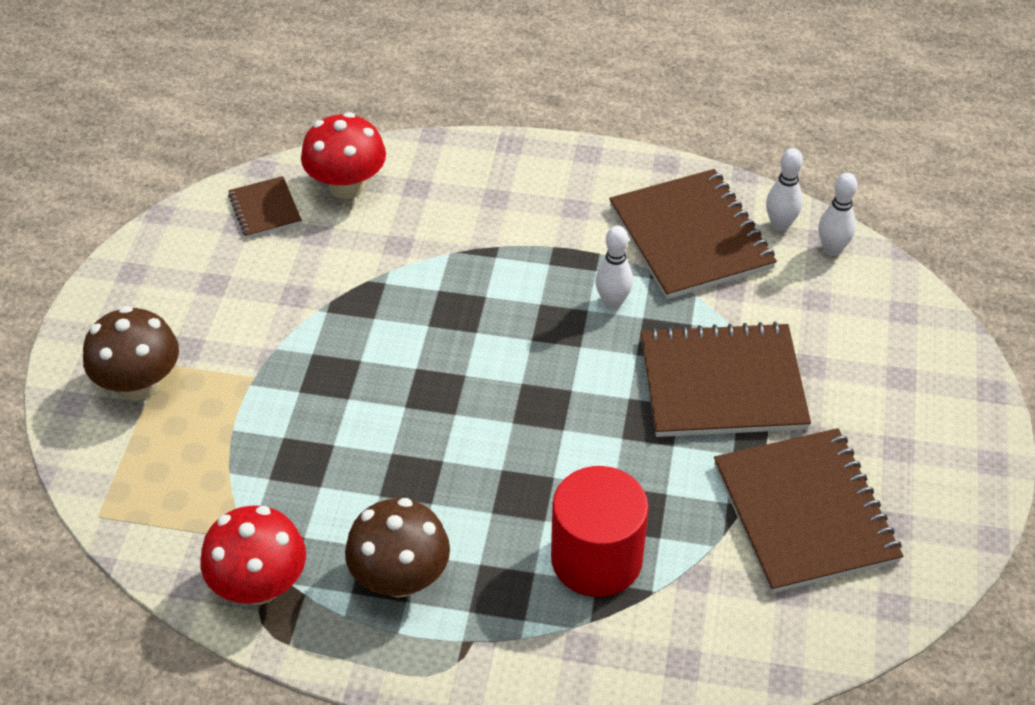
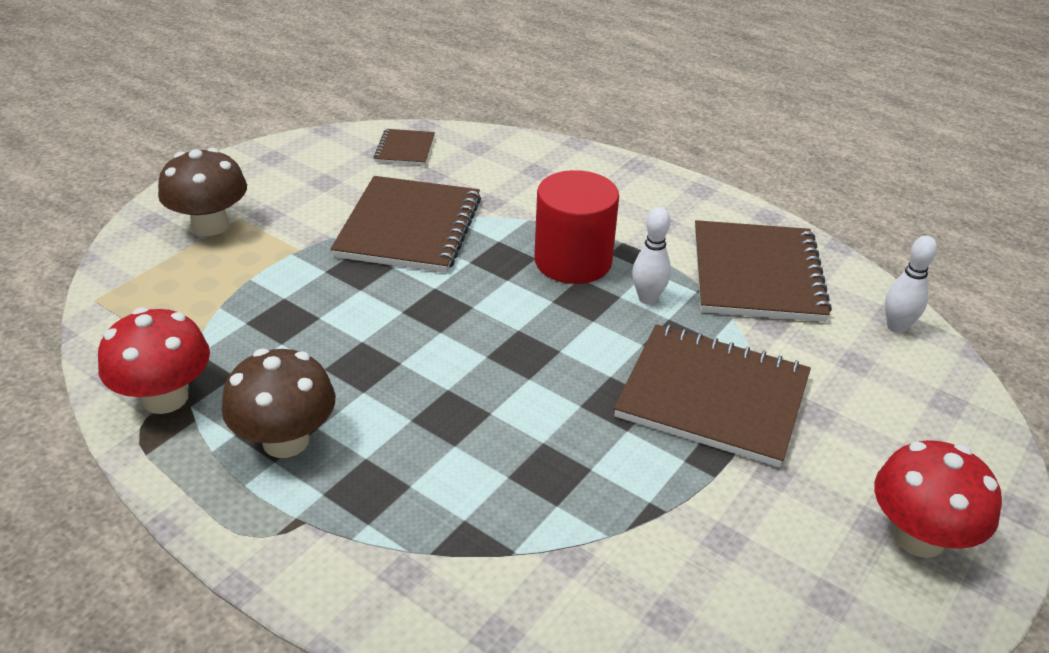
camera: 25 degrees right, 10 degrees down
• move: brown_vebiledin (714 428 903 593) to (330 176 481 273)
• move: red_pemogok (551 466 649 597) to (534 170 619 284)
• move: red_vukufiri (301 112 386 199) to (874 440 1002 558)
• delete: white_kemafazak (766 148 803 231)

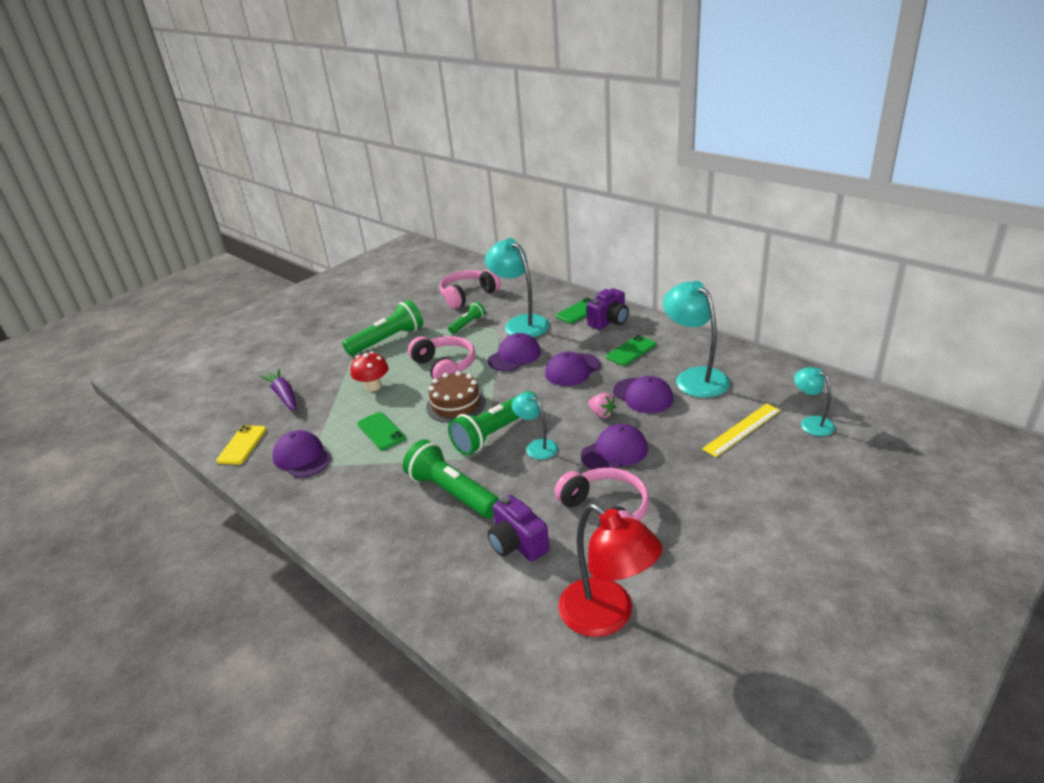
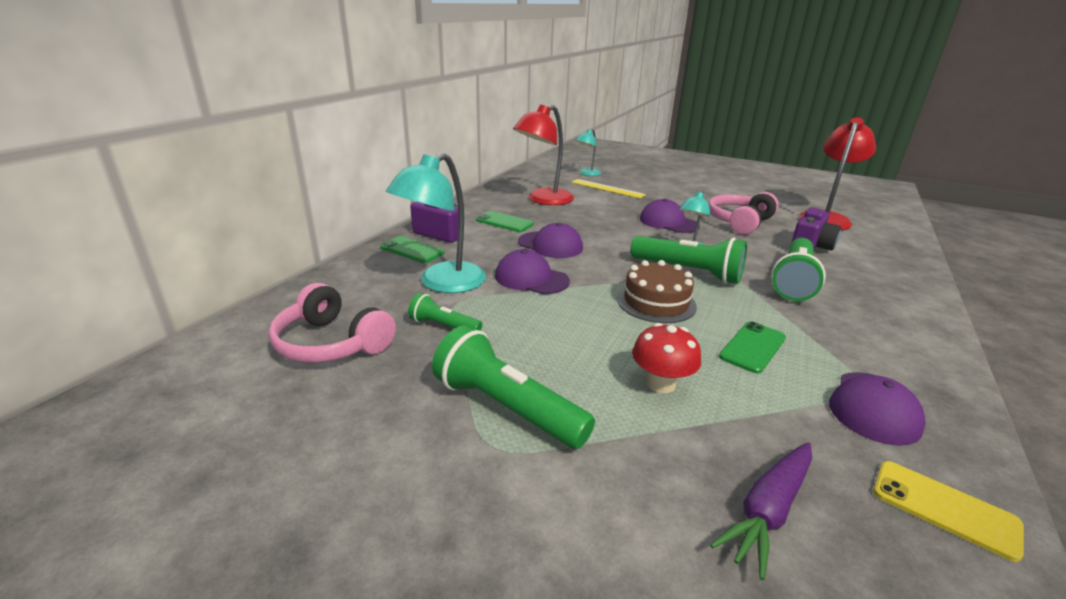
camera: 110 degrees left, 5 degrees down
• recolor: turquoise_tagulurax (663 281 730 398) to red_tagulurax (513 105 574 205)
• rotate: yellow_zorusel (216 425 267 465) = (873 461 1024 562) 45 degrees clockwise
• delete: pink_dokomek (408 336 476 379)
• delete: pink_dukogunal (588 393 616 418)
• delete: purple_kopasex (613 376 674 413)

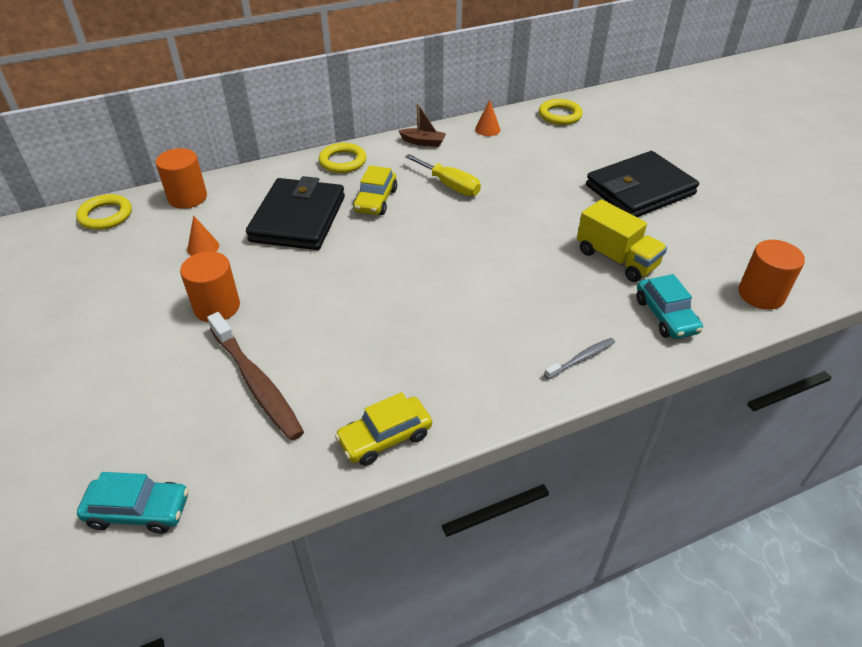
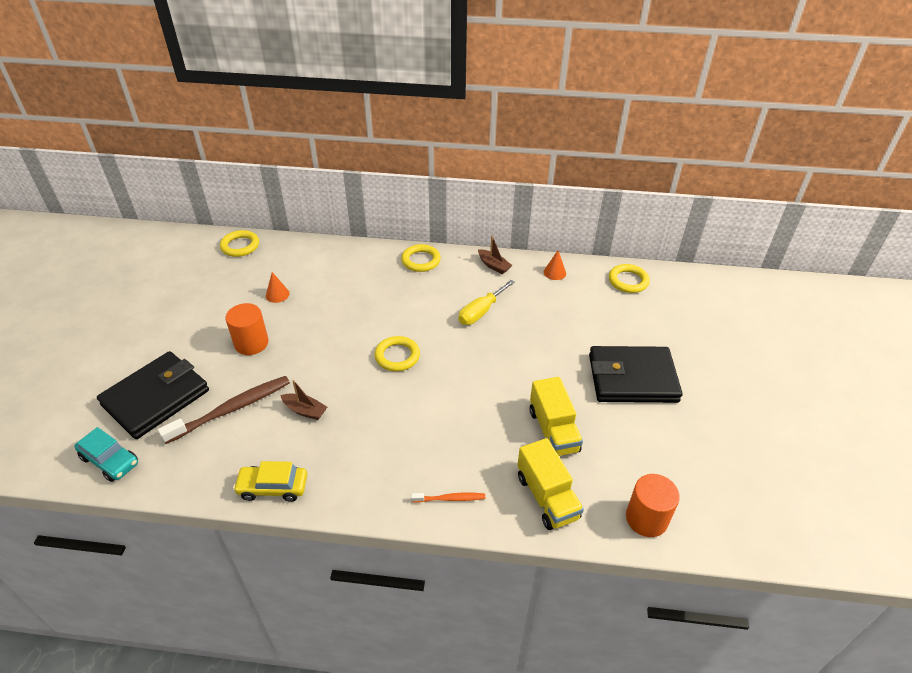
camera: 30 degrees right, 0 degrees up
• move: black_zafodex (246 176 345 250) to (97 351 209 439)
• rotate: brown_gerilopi (207 312 304 441) = (158 376 290 444) 120 degrees counterclockwise
• insert: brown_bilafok (280 380 327 420)
• insert: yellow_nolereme (374 336 420 371)
• recolor: grey_gerilopi (544 338 615 380) to orange_gerilopi (411 492 485 503)
• rotate: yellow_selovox (405 154 481 196) = (458 280 515 325) 60 degrees clockwise
• replace: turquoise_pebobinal (636 274 703 339) to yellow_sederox (517 438 584 530)
• delete: orange_pemogok (156 148 207 209)
• delete: yellow_pebobinal (353 165 397 215)

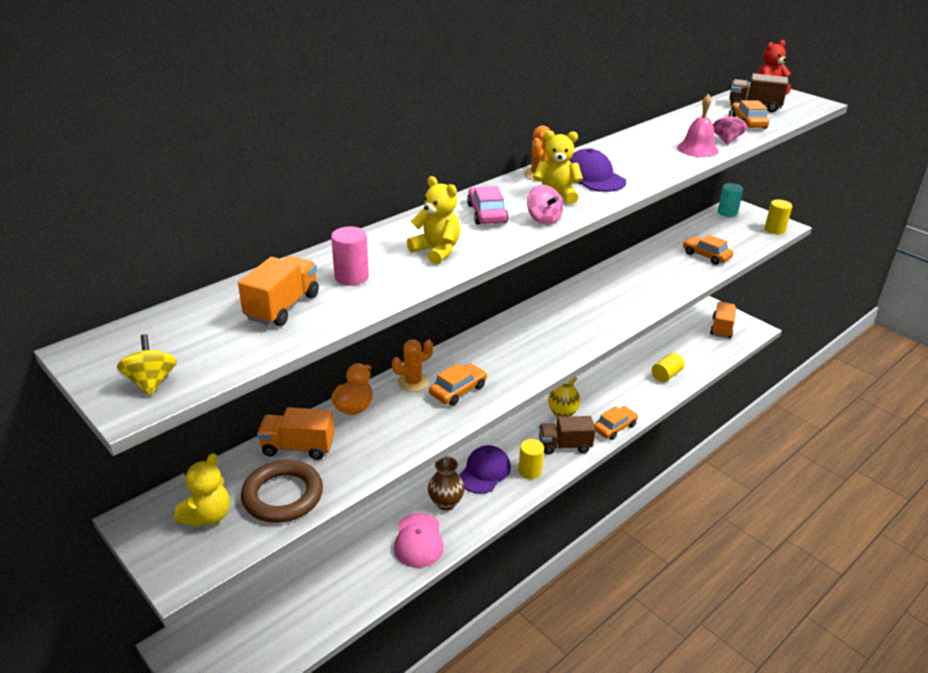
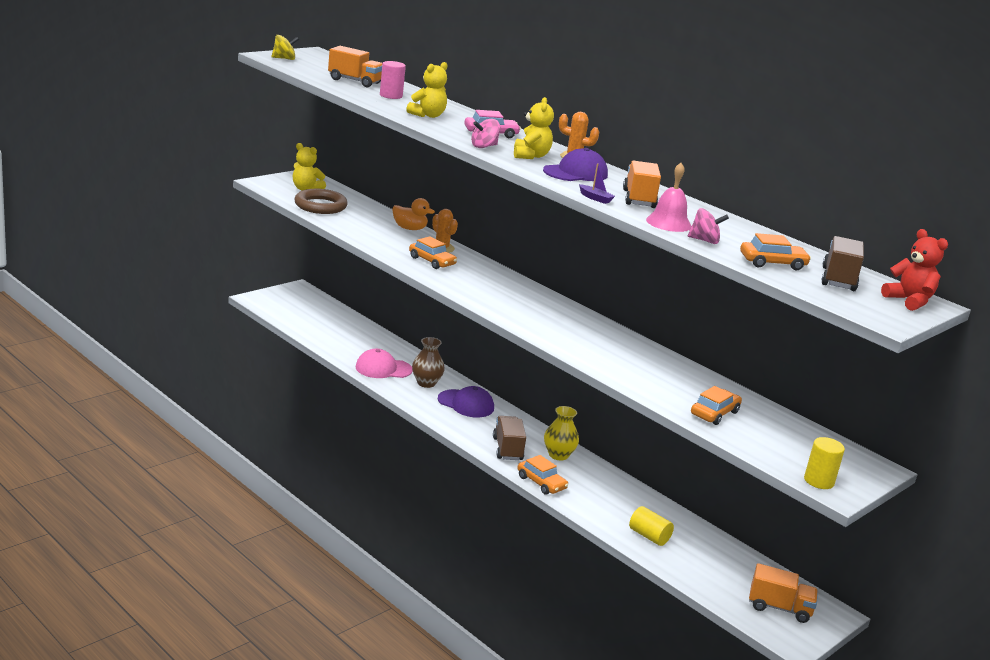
camera: 85 degrees right, 10 degrees down
• insert: purple_bilafok (579 163 615 204)
• move: orange_sederox (257 407 334 460) to (623 161 661 208)
• delete: yellow_pemogok (518 439 544 479)
• delete: turquoise_pemogok (718 183 743 217)

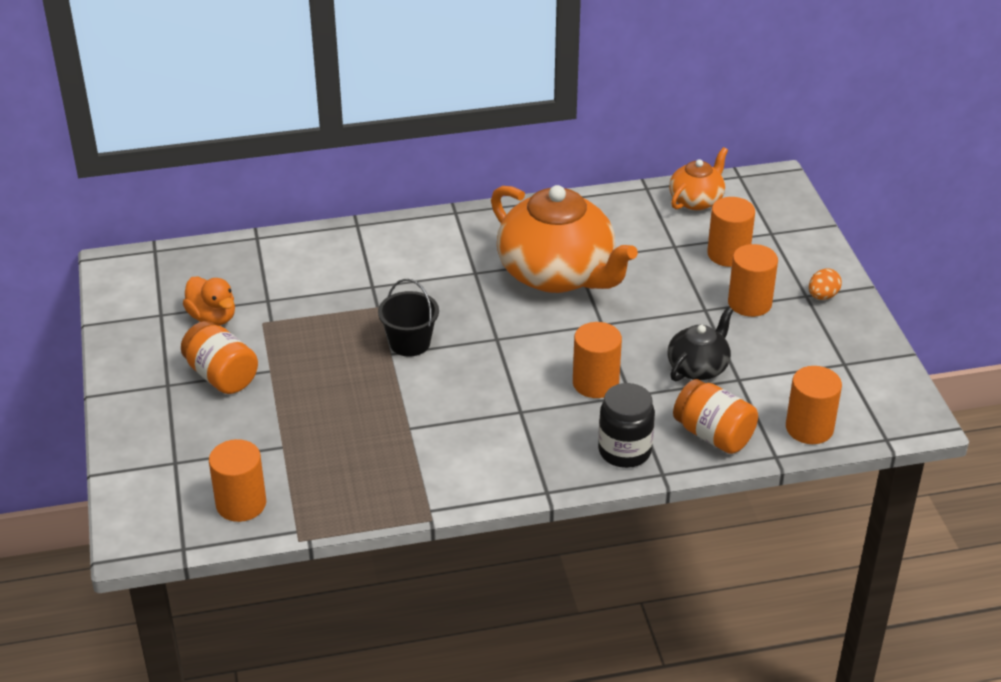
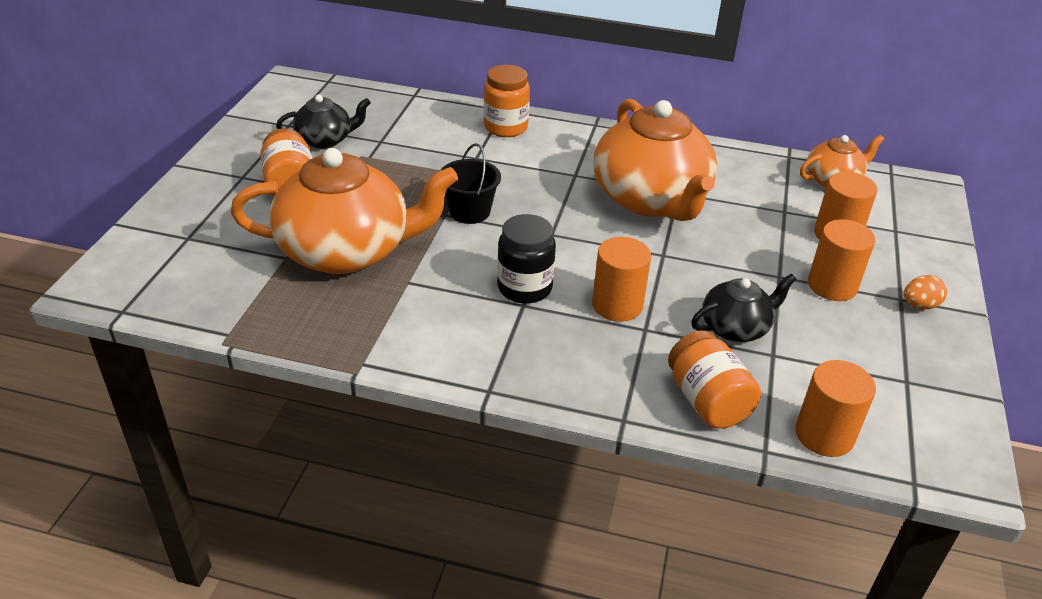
camera: 25 degrees right, 0 degrees up
• insert: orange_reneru (230 148 458 274)
• replace: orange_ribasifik (183 277 235 326) to black_reneru (276 95 371 149)
• insert: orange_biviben (484 65 530 137)
• move: black_biviben (598 383 655 468) to (497 214 556 304)
• delete: orange_pemogok (209 439 266 522)

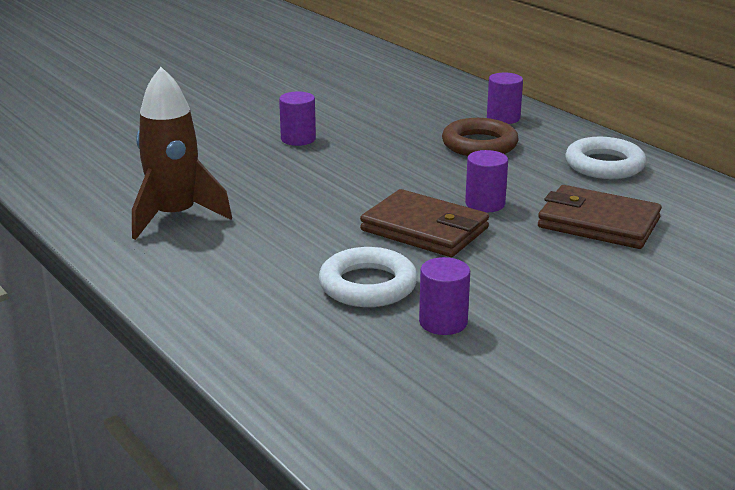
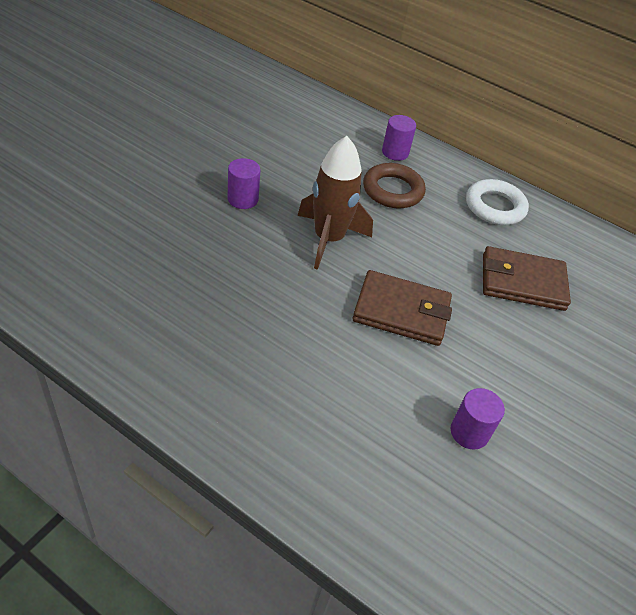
camera: 25 degrees left, 20 degrees up
• move: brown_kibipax (132 67 232 240) to (298 136 373 270)
• delete: white_nolereme (319 247 418 307)
• delete: purple_pemogok (465 150 508 212)

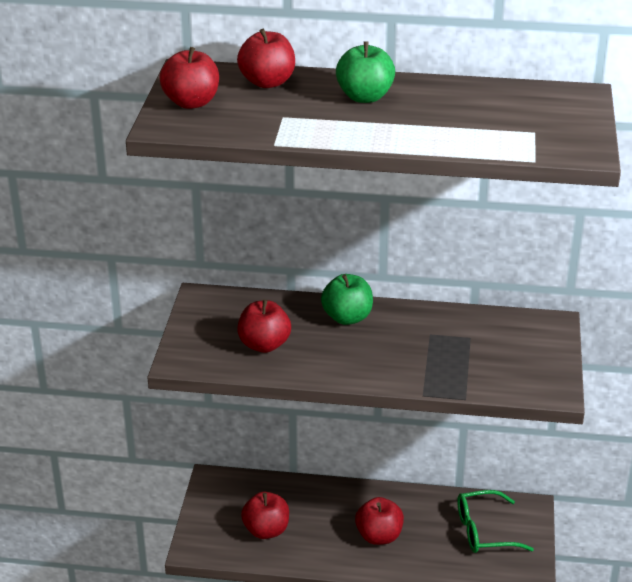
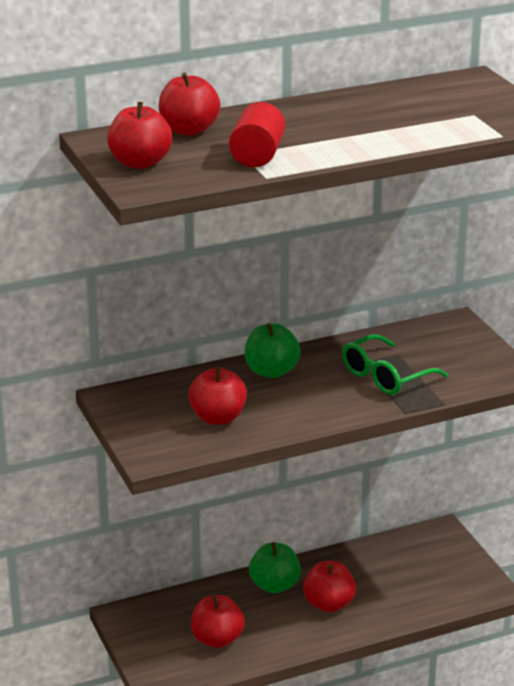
camera: 30 degrees left, 5 degrees down
• insert: red_pemogok (229 102 285 167)
• move: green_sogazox (336 42 395 103) to (249 542 301 594)
• move: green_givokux (457 490 534 553) to (342 334 448 395)

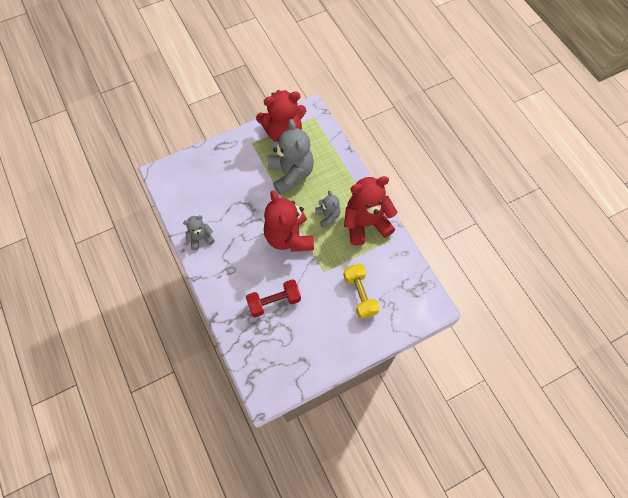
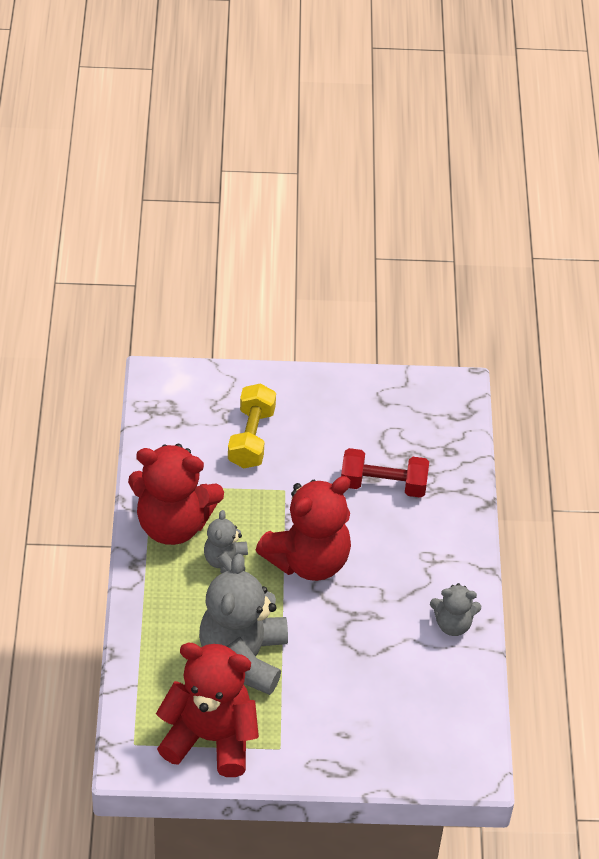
camera: 155 degrees left, 15 degrees down
• rotate: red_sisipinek (264 190 314 252) = (256 476 351 581) 45 degrees clockwise

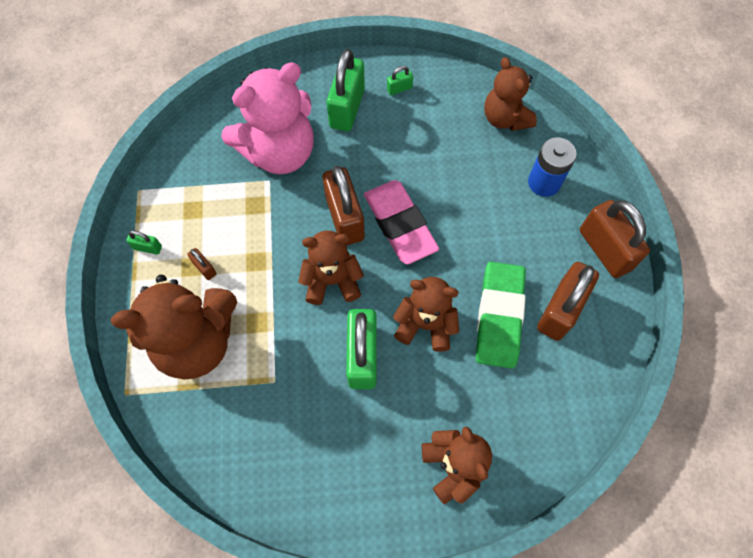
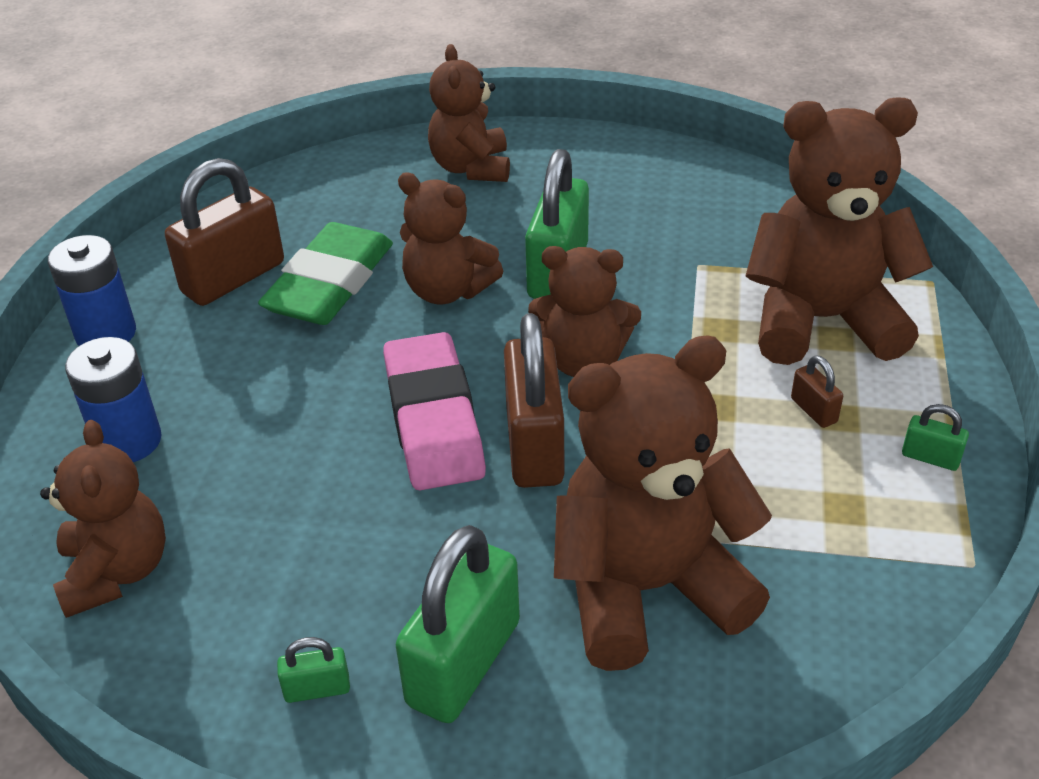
camera: 165 degrees left, 25 degrees down
• replace: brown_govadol (580 200 650 278) to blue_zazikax (48 235 136 346)
• recolor: pink_sisipinek (222 62 314 174) to brown_sisipinek (554 335 772 671)

